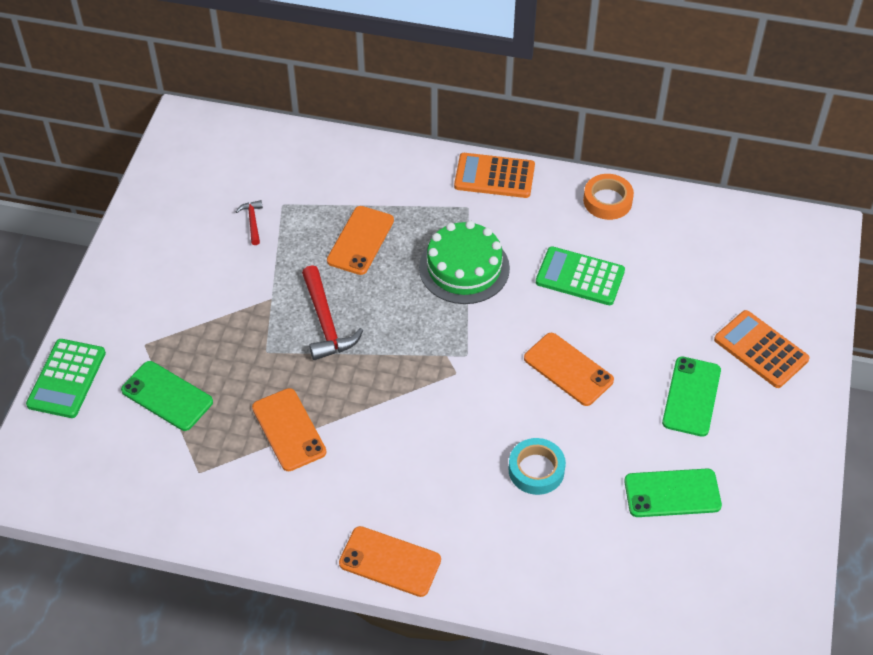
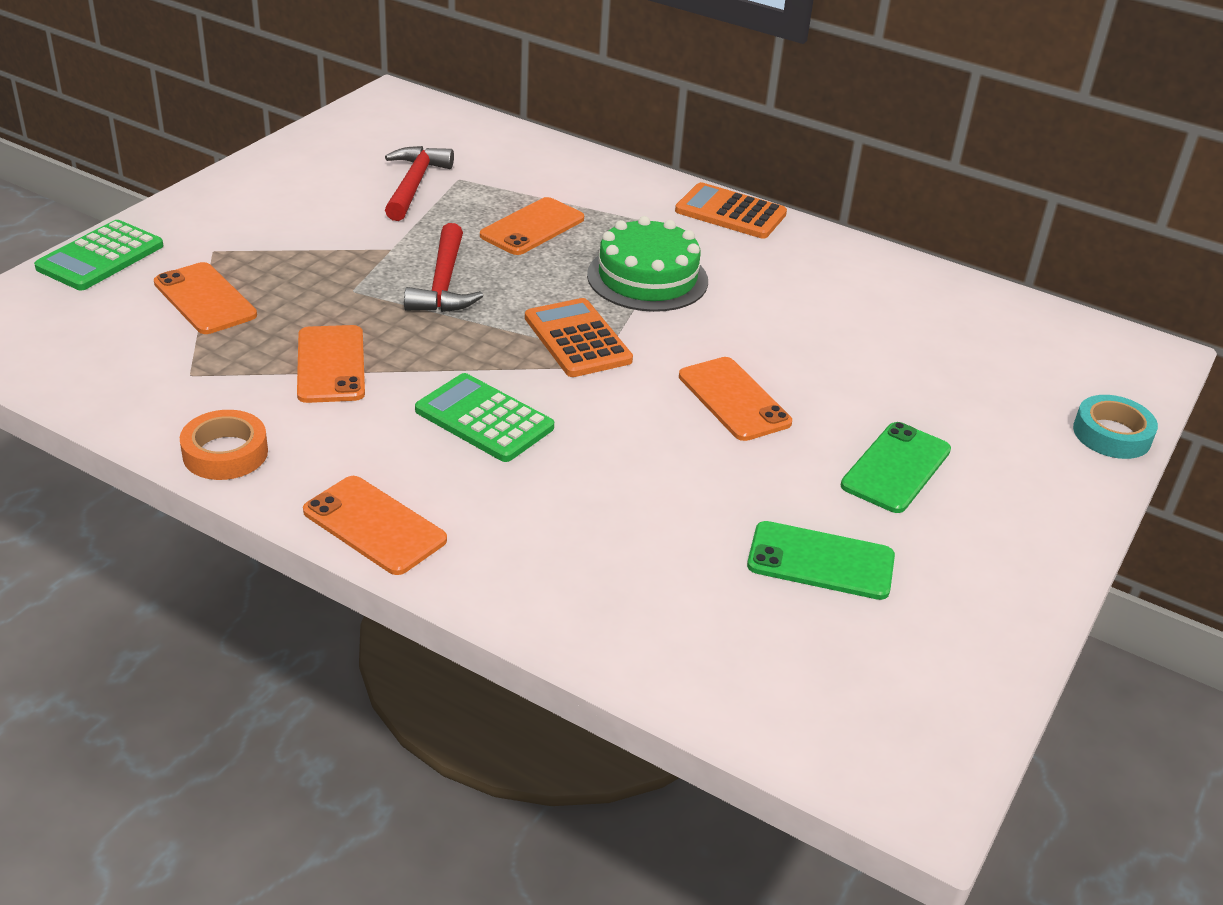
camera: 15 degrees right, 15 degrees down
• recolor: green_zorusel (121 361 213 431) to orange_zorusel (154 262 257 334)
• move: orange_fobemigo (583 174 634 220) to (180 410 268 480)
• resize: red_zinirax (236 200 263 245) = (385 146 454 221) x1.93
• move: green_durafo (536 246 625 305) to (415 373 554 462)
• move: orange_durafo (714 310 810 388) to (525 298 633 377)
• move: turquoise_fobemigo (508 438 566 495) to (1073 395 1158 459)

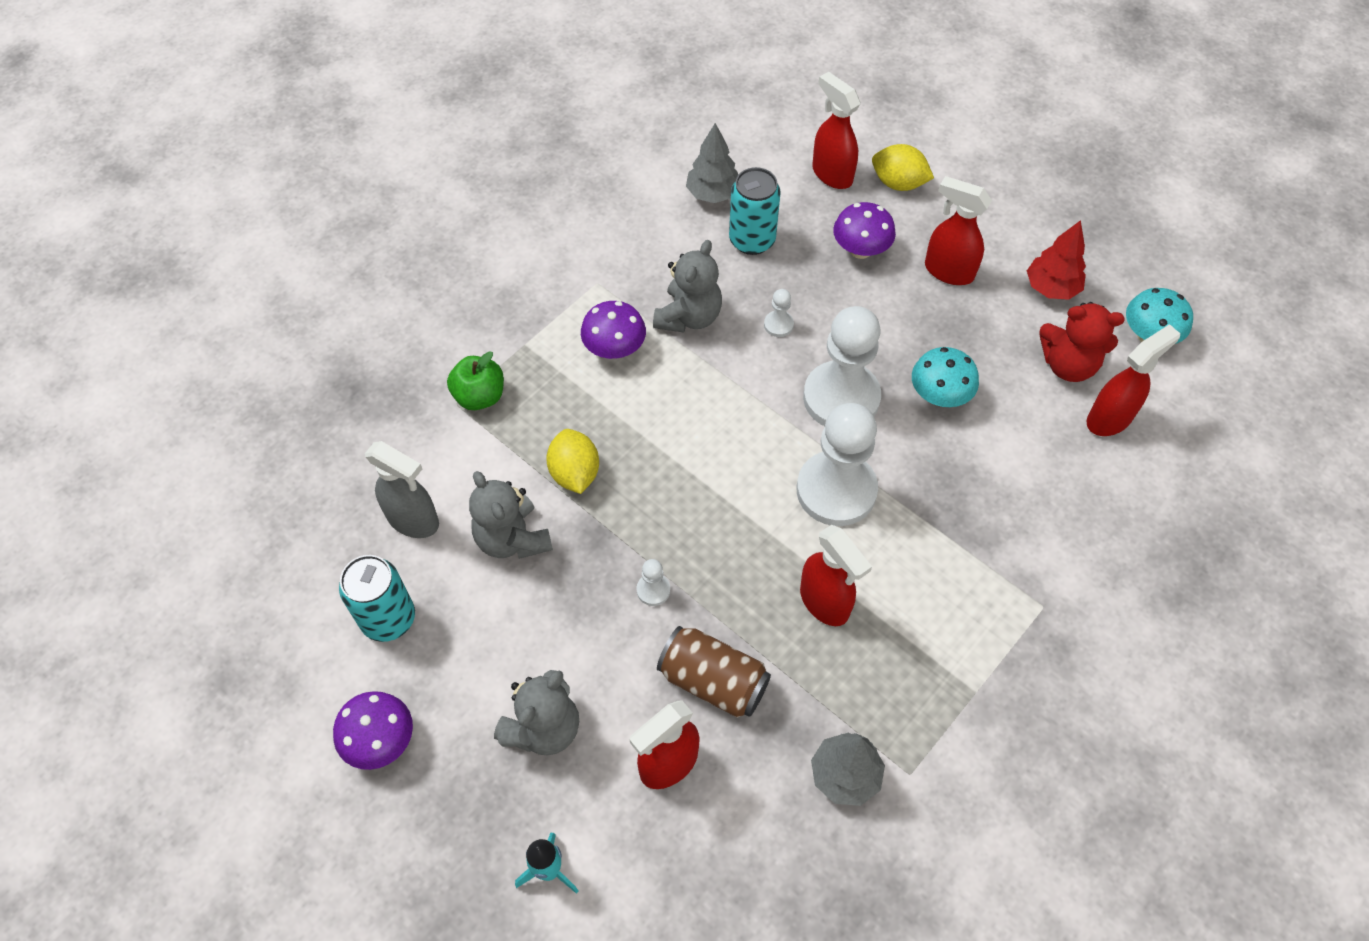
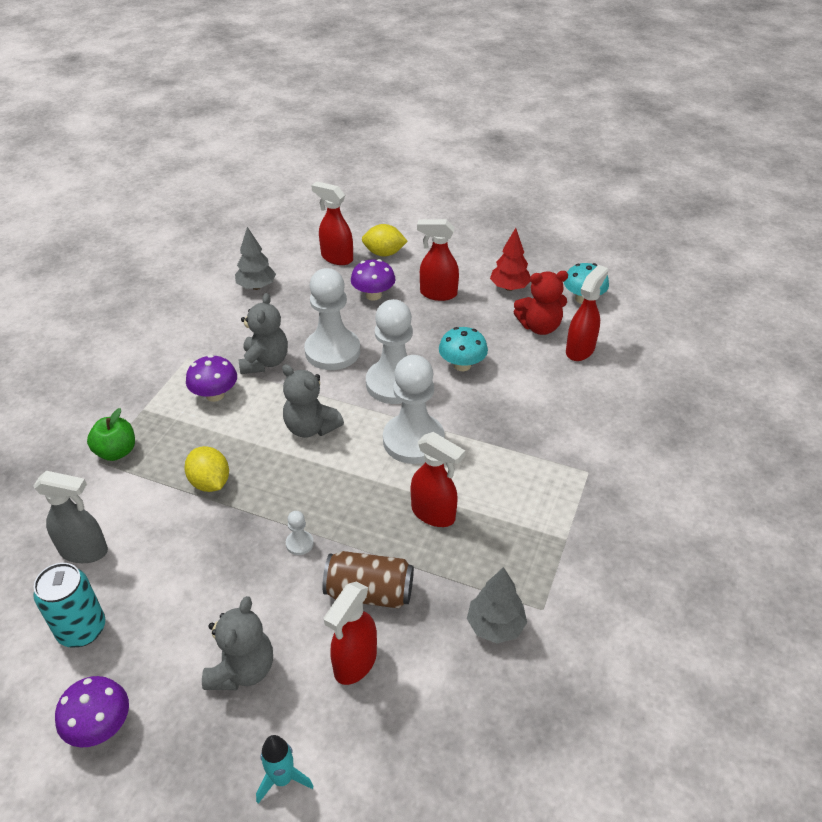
camera: 20 degrees left, 15 degrees down
• move: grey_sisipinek (469 471 553 559) to (282 364 344 438)
• resize: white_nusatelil (764 289 794 337) = (304 268 360 370) x2.48
• delete: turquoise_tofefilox (729 167 781 255)

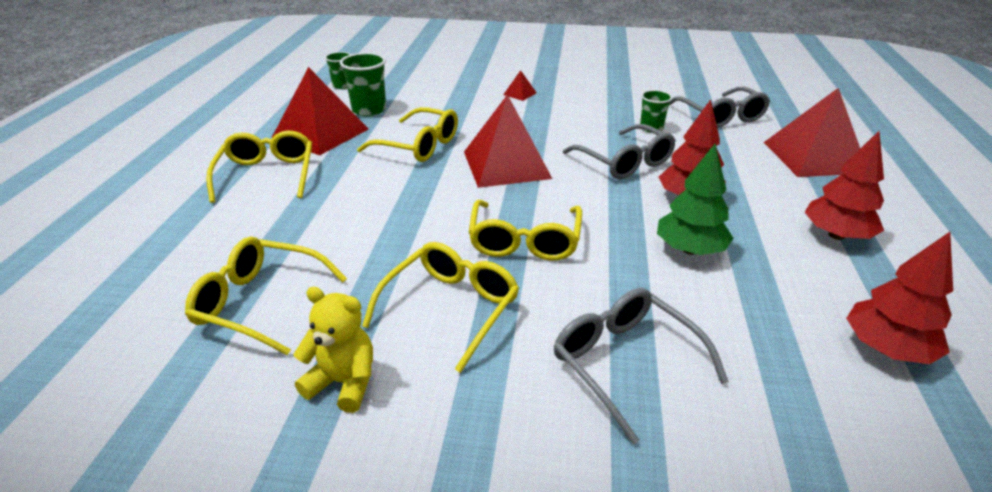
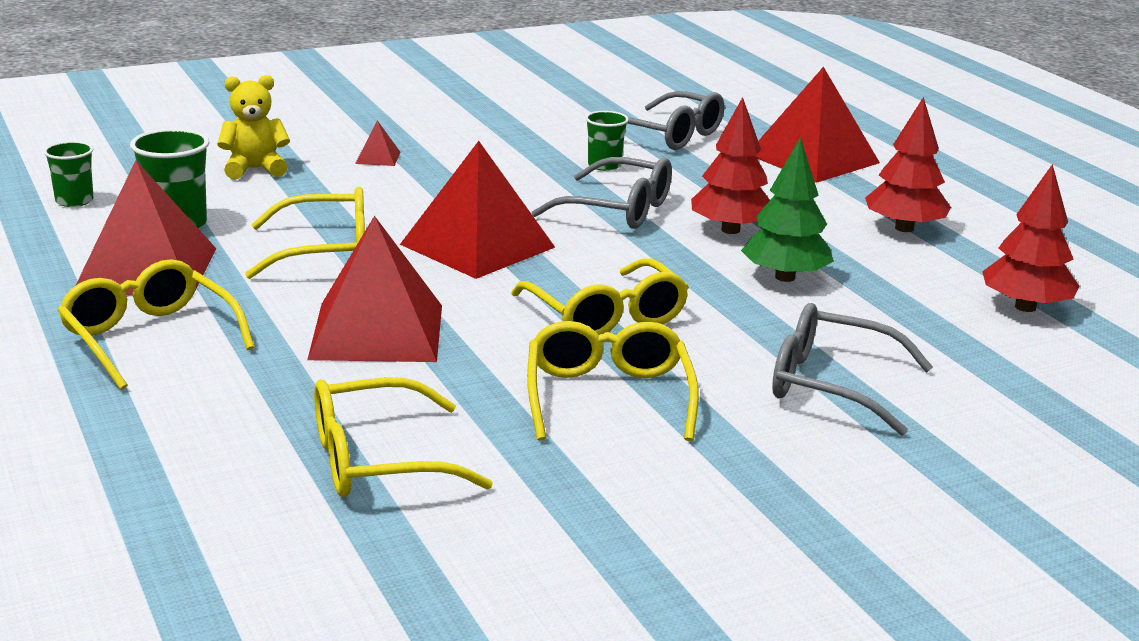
camera: 35 degrees left, 10 degrees down
• move: yellow_sisipinek (293 287 373 413) to (218 75 290 179)
• insert: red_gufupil (307 216 442 362)

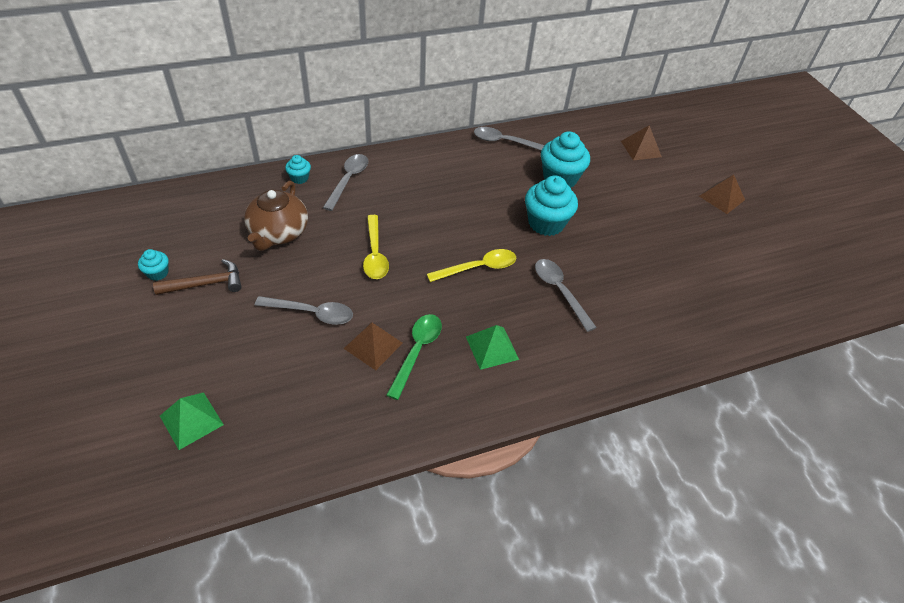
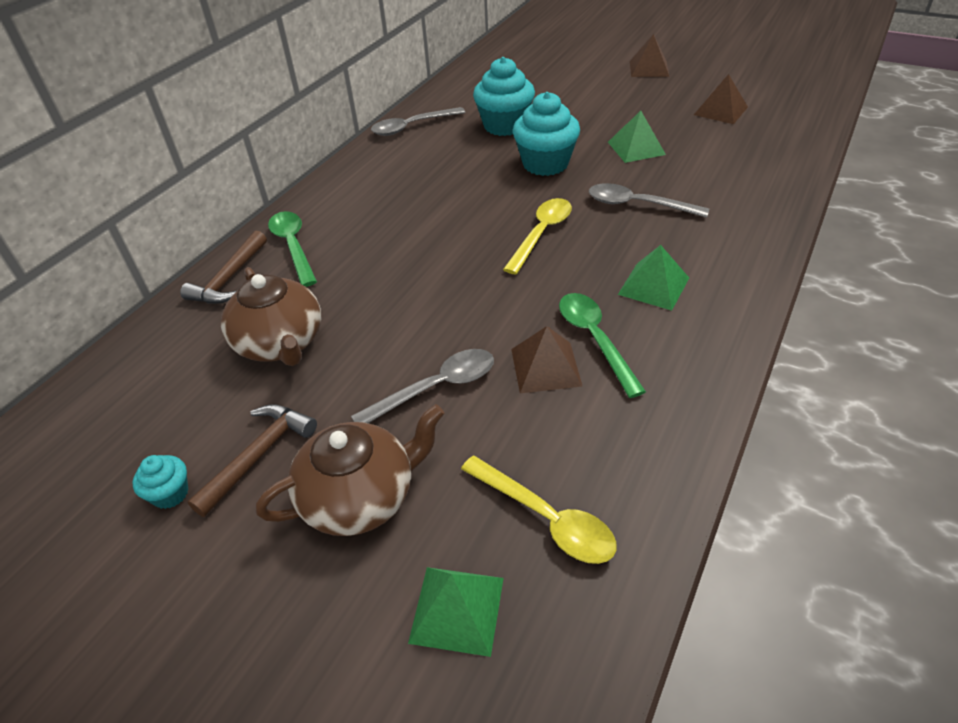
camera: 35 degrees left, 5 degrees down
• replace: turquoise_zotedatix (285 155 311 184) to brown_zinirax (180 231 267 304)
• insert: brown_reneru (256 404 444 536)
• recolor: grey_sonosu (323 154 368 211) to green_sonosu (268 211 317 287)
• move: yellow_sonosu (363 215 389 279) to (461 456 617 564)
• insert: green_gufupil (608 111 666 163)
• move: brown_gufupil (621 125 662 160) to (694 74 748 124)

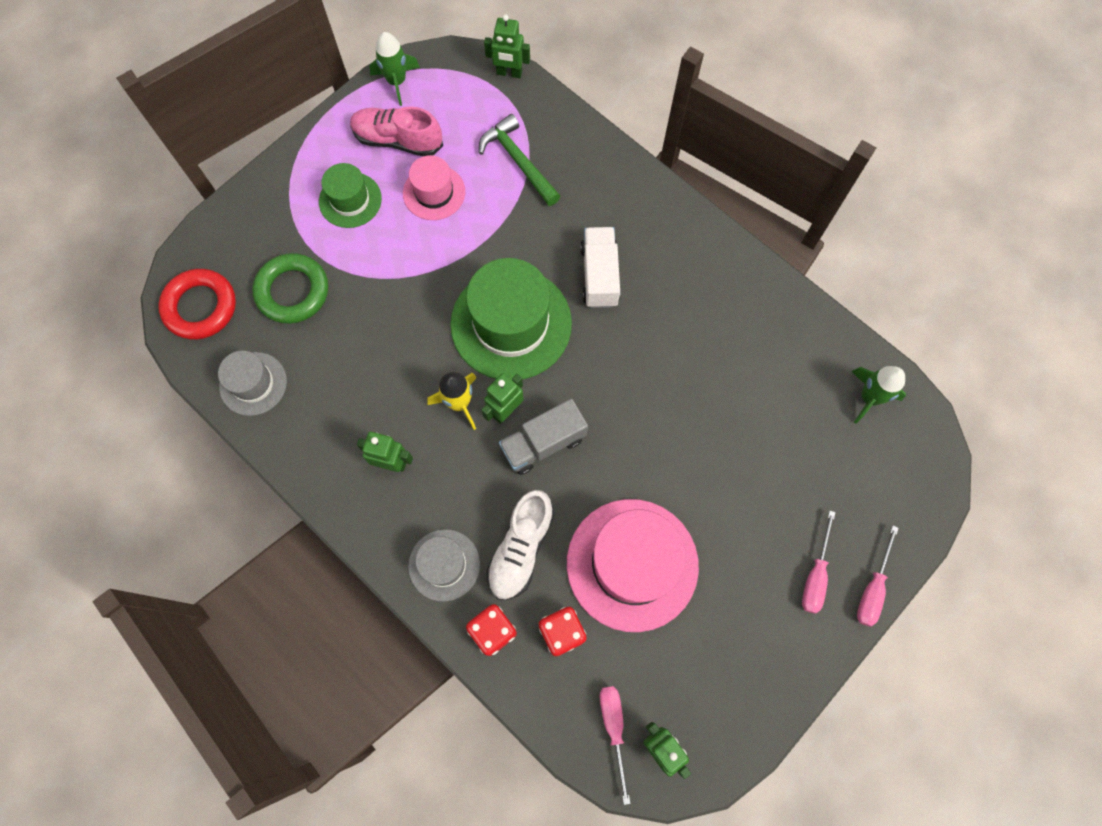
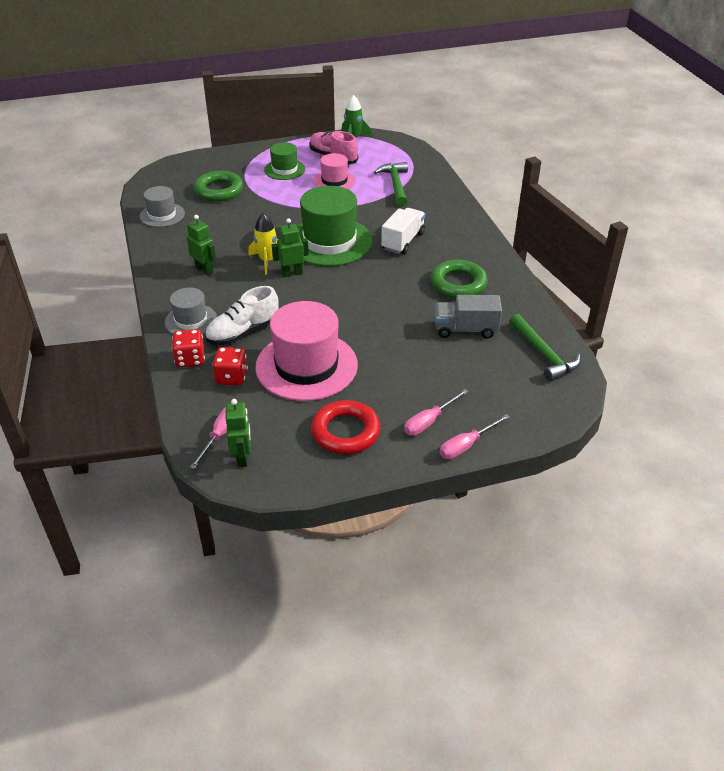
camera: 30 degrees right, 30 degrees down
• move: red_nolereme (158 269 236 340) to (311 400 381 454)
• insert: green_nolereme (430 260 488 298)
• move: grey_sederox (499 399 588 475) to (435 295 502 338)
• replace: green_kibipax (851 366 906 424) to green_zinirax (509 314 581 381)
• delete: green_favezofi (484 14 530 78)

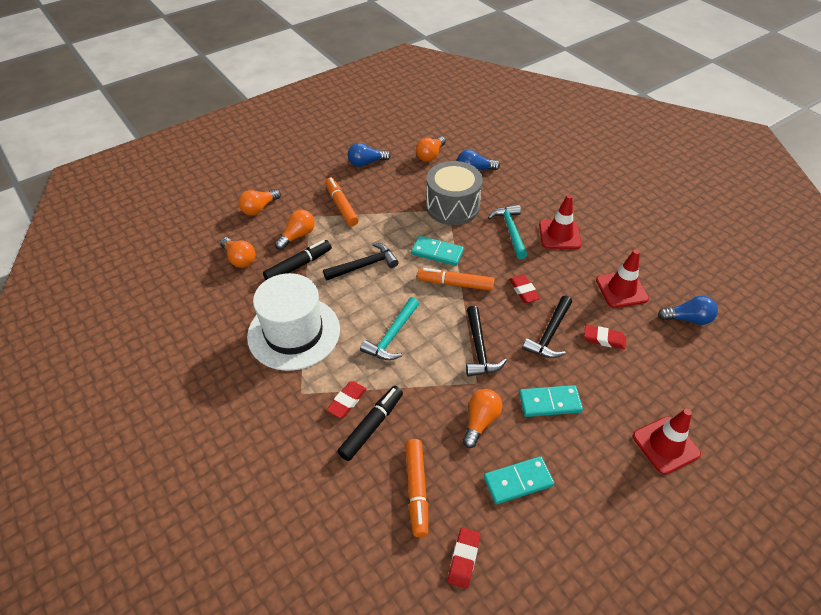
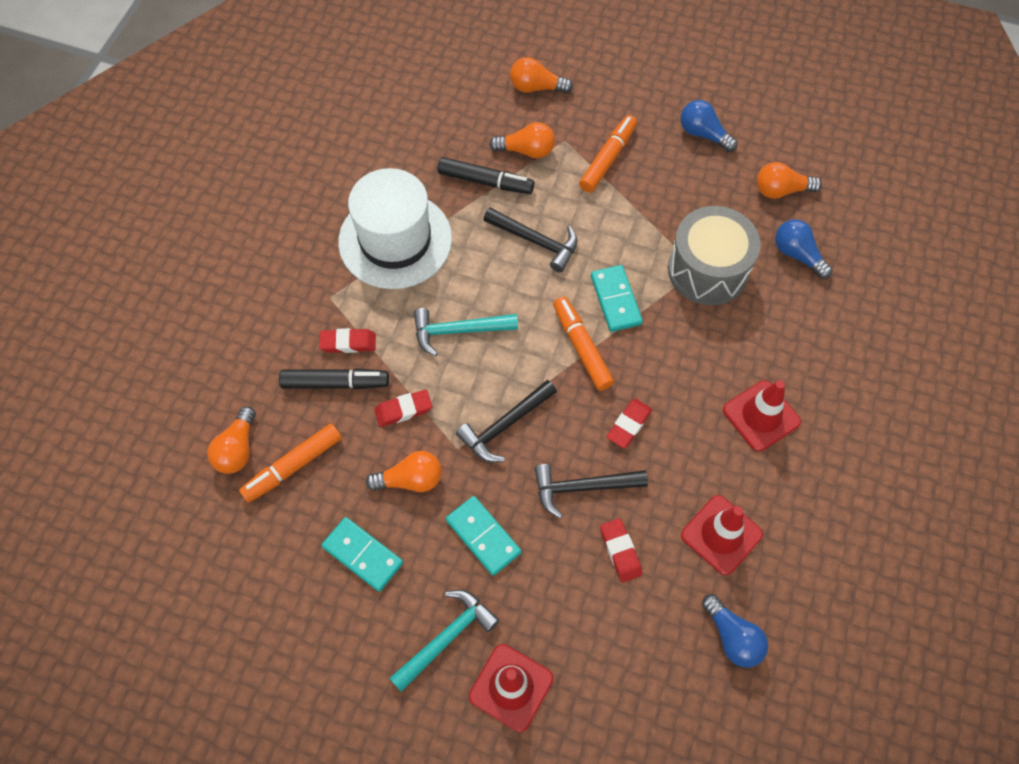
camera: 55 degrees right, 15 degrees up
• move: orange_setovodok (220 237 255 268) to (207 406 256 474)
• move: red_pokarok (448 528 480 588) to (374 390 432 427)
• move: turquoise_zinirax (488 205 527 259) to (389 590 500 692)

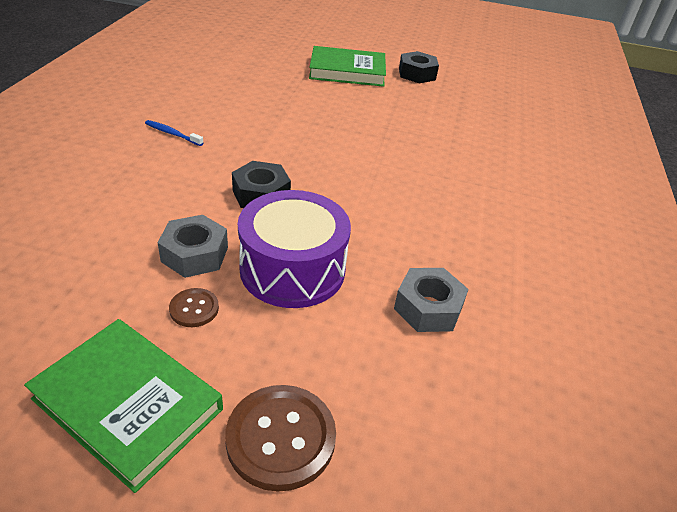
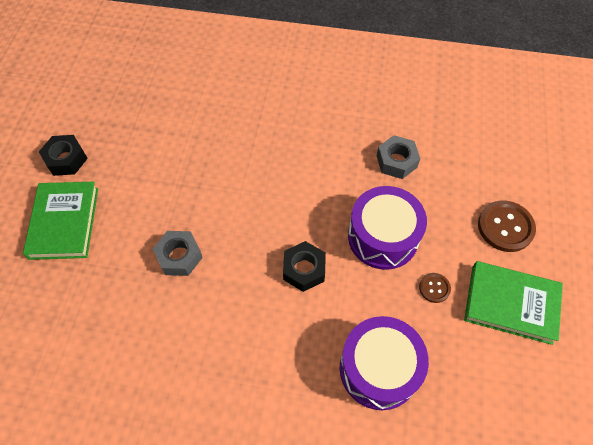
camera: 90 degrees left, 20 degrees up
• move: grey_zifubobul (157 215 228 278) to (153 231 203 276)
• insert: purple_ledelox (340 316 429 410)
• rotate: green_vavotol (24 319 223 493) = (464 261 563 345) 75 degrees clockwise
• delete: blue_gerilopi (145 120 203 146)

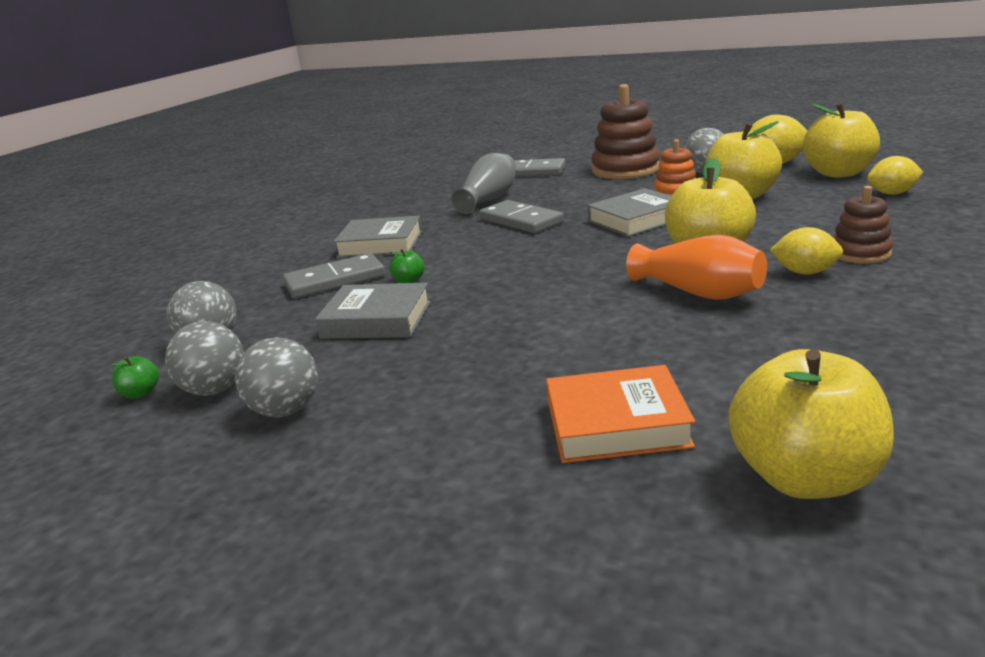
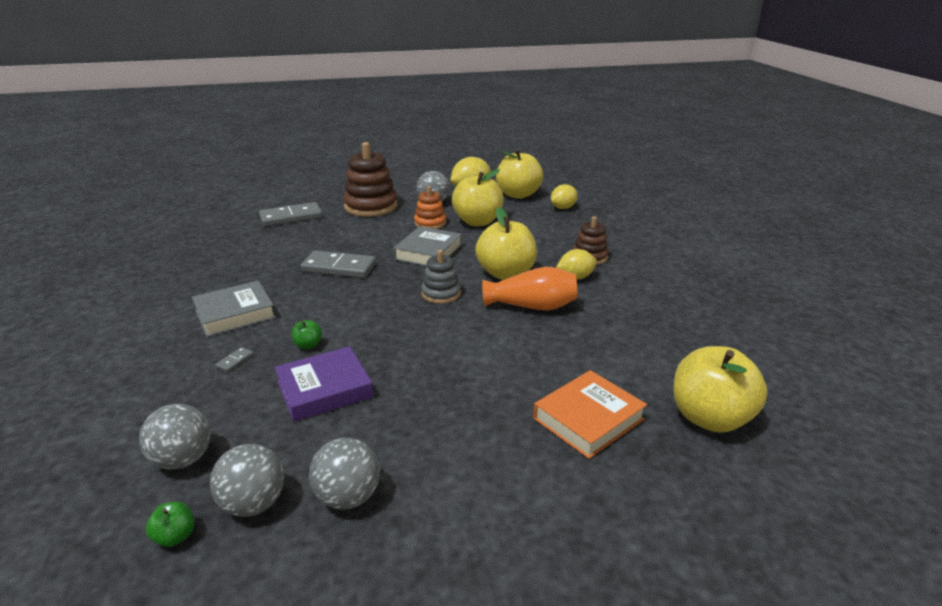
camera: 40 degrees left, 5 degrees up
• resize: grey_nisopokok (283 253 385 298) = (215 347 254 372) x0.40
• recolor: grey_vavotol (315 283 431 339) to purple_vavotol (274 346 374 422)
• insert: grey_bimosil (421 250 461 304)
• delete: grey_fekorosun (451 153 516 214)

